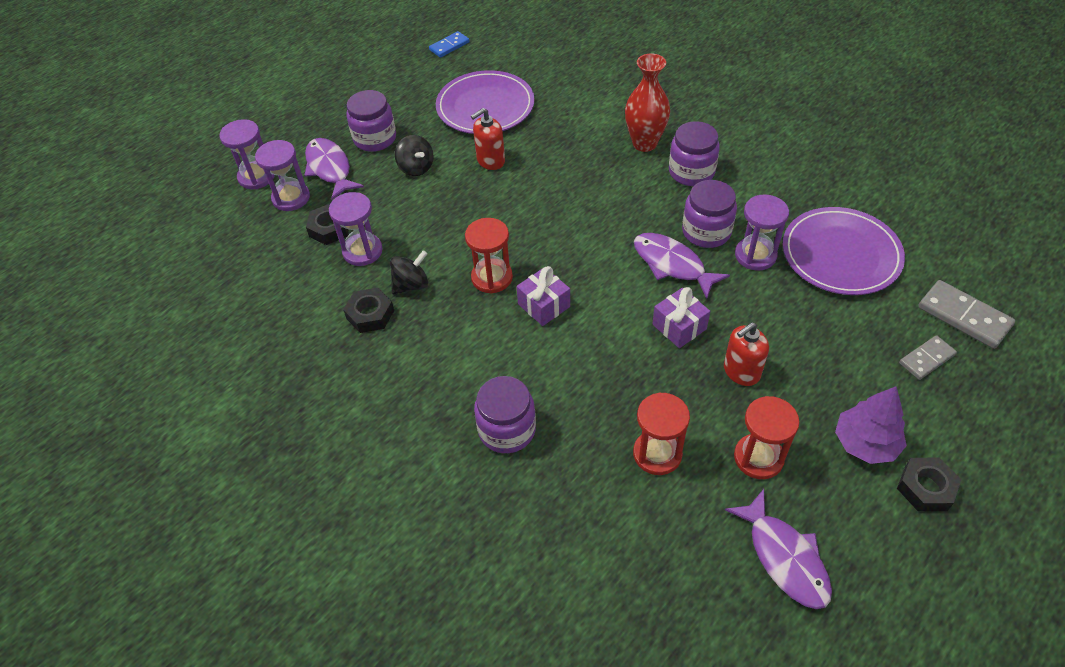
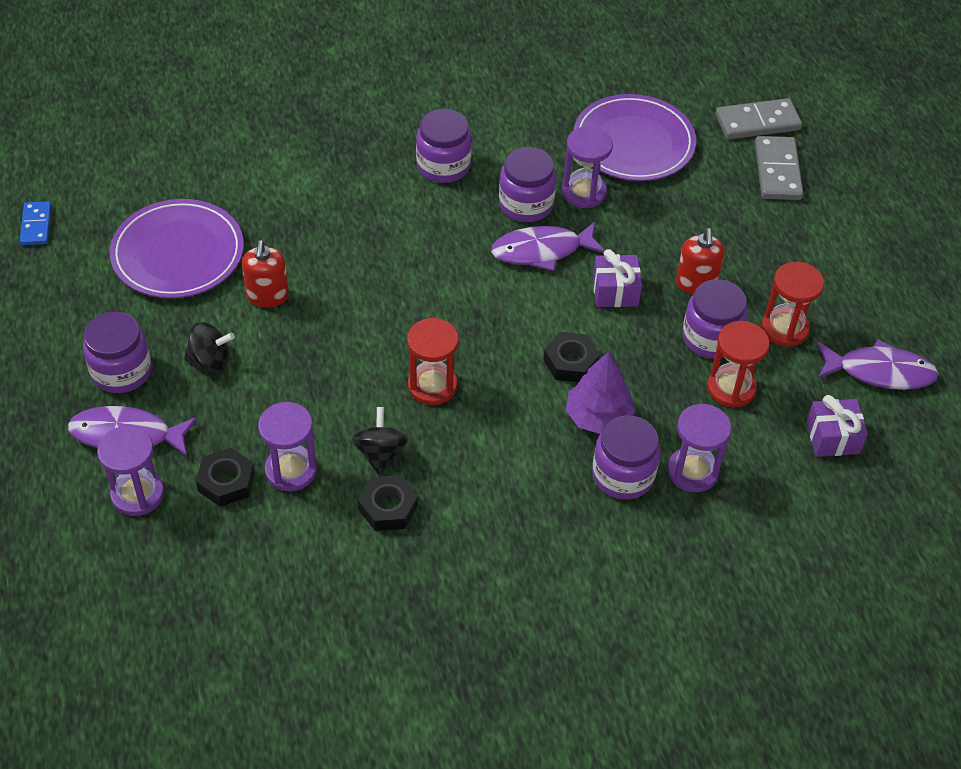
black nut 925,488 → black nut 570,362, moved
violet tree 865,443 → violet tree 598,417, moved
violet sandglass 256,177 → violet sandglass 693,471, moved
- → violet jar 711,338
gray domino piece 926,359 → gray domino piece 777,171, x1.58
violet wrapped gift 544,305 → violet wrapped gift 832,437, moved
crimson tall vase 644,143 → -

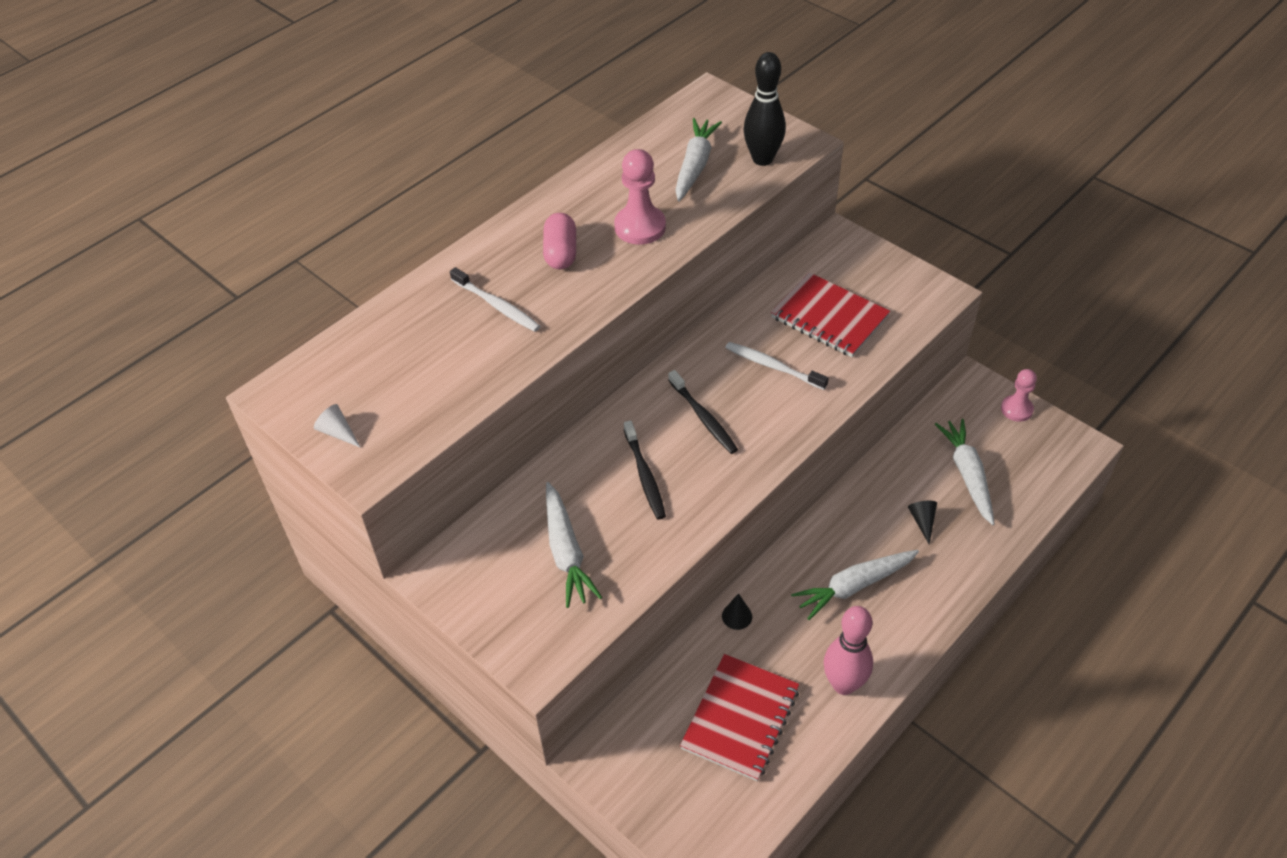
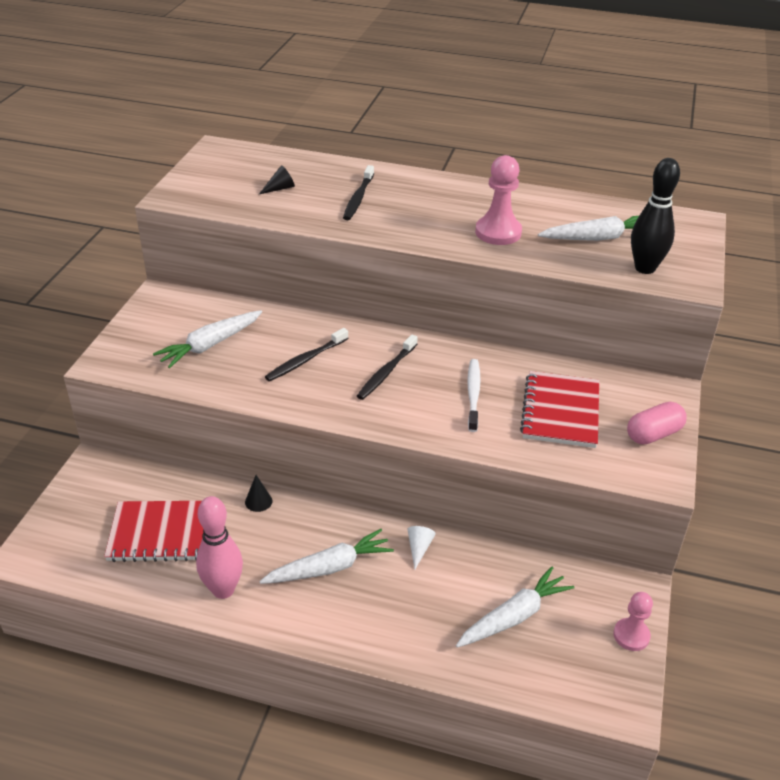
black solid cone 922,521 → black solid cone 280,188, moved
white carrot 854,586 → white carrot 329,567, 120 degrees clockwise
white toothbrush 497,306 → black toothbrush 358,198
white solid cone 338,432 → white solid cone 419,548, moved
rosy pill 561,253 → rosy pill 653,434, moved

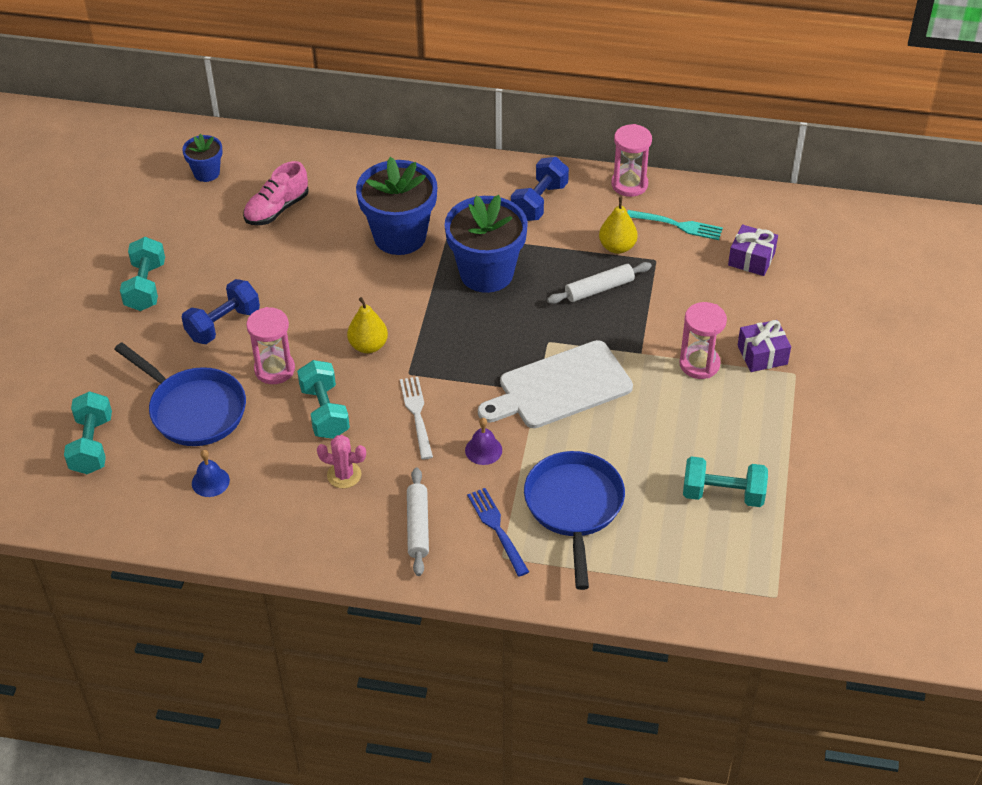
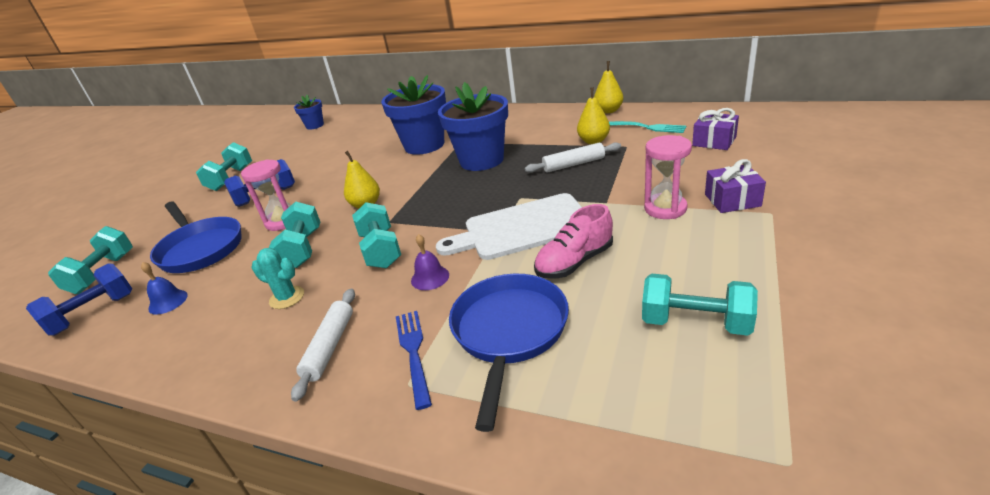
royal blue free weight 539,202 → royal blue free weight 93,314, moved
rosy cactus 344,475 → turquoise cactus 287,298
white fork 417,415 → turquoise free weight 381,250
rosy shoe 277,209 → rosy shoe 574,262, moved
rosy sandglass 629,184 → golden toy pear 608,111

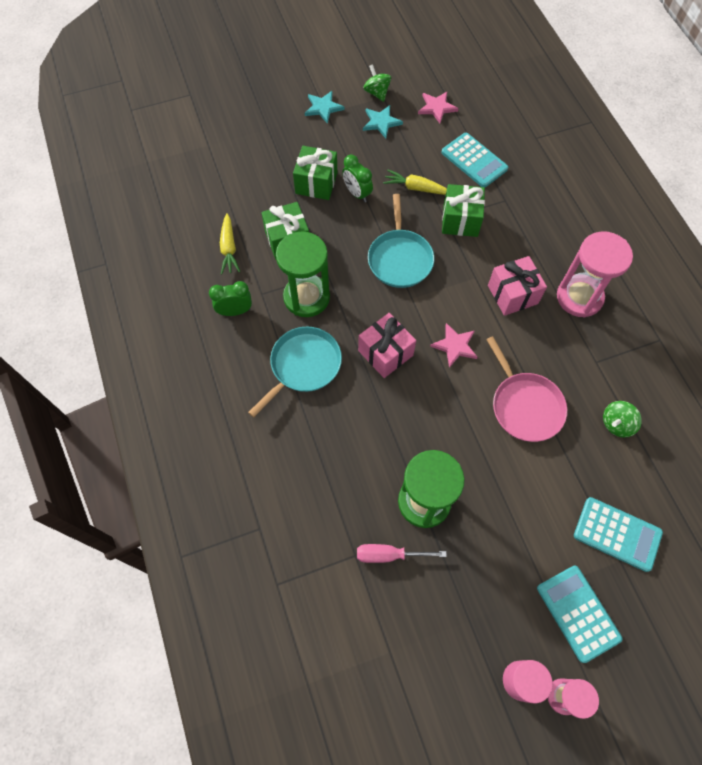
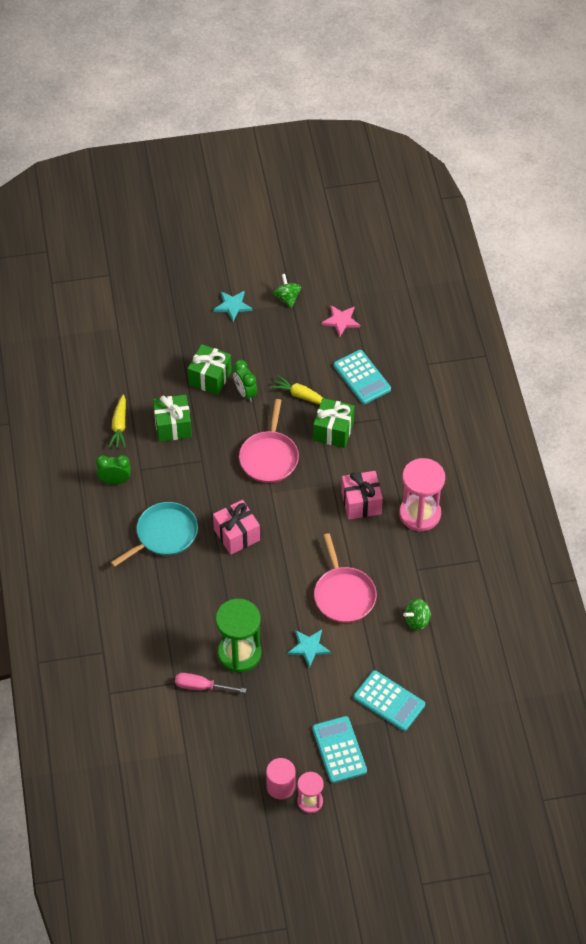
turquoise pan 400,258 → rosy pan 269,457
turquoise star shape 381,122 → turquoise star shape 308,647, moved
leaf-green sandglass 306,297 → -
rosy star shape 455,346 → -

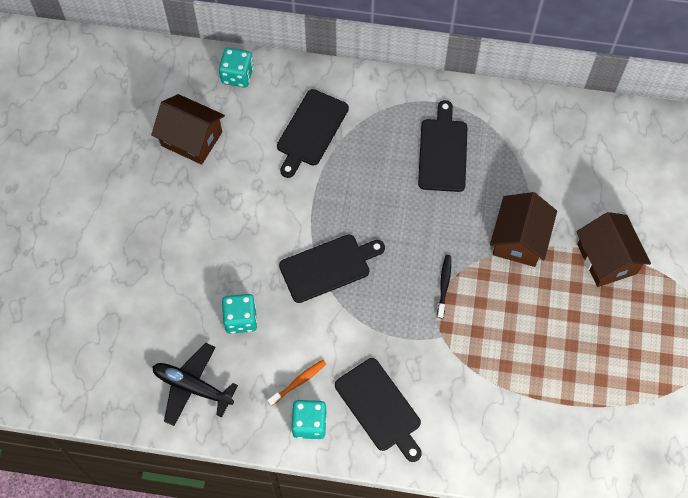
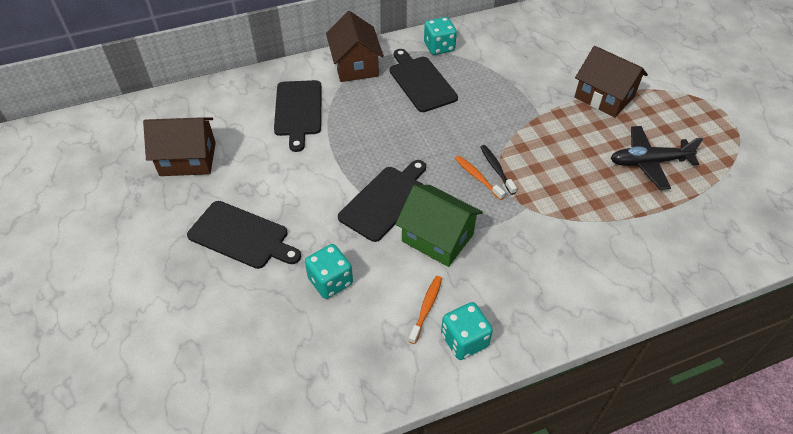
black cutting board 380,408 → black cutting board 242,236, moved
brown house 519,239 → brown house 355,65, moved
- → leaf-green house 437,238
turquoise die 237,75 → turquoise die 439,47, moved
- → orange-coloured toothbrush 477,177
black aeroplane 192,387 → black aeroplane 649,162, moved

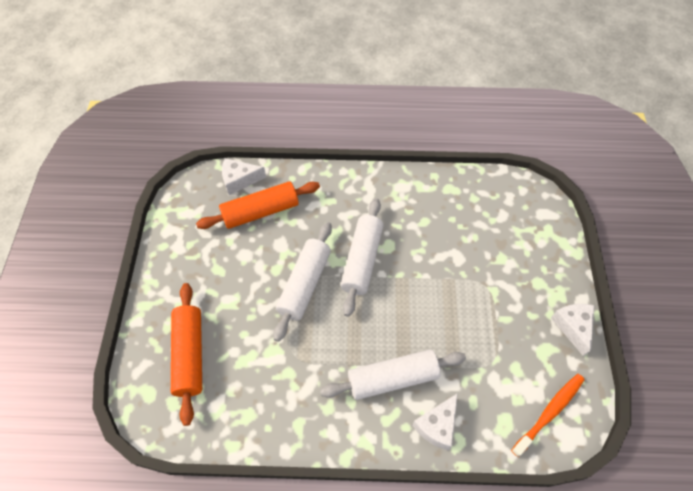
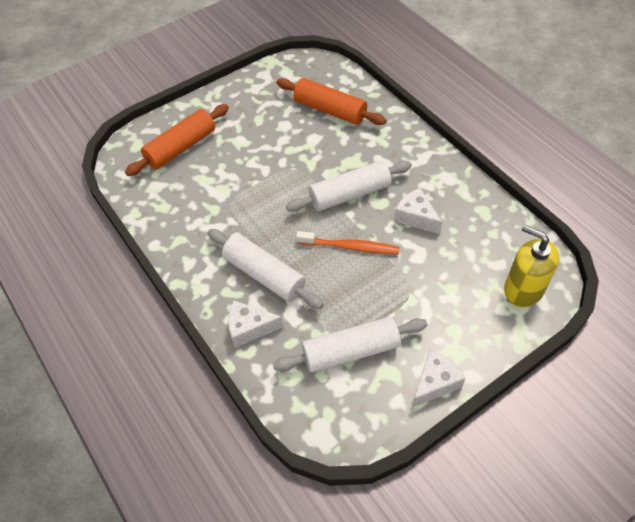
white rolling pin 305,284 → white rolling pin 350,351, moved
orange-coloured toothbrush 549,412 → orange-coloured toothbrush 350,247, moved
white cheese wedge 239,180 → white cheese wedge 415,217, moved
- → golden pump bottle 523,289

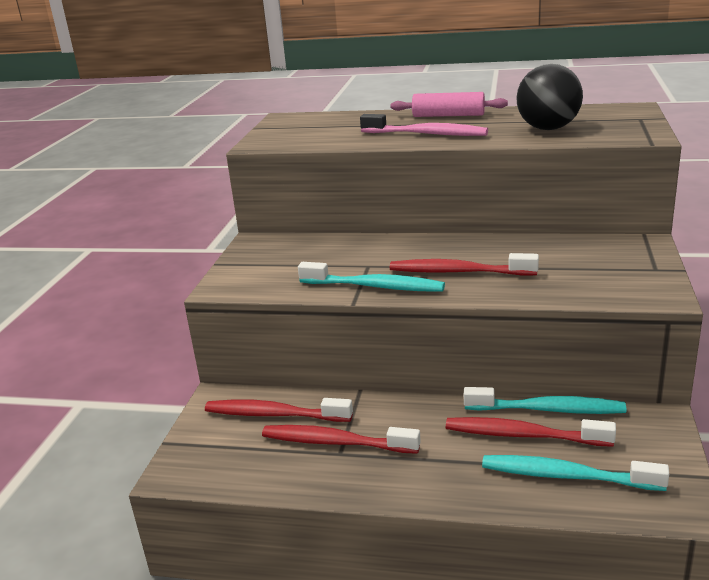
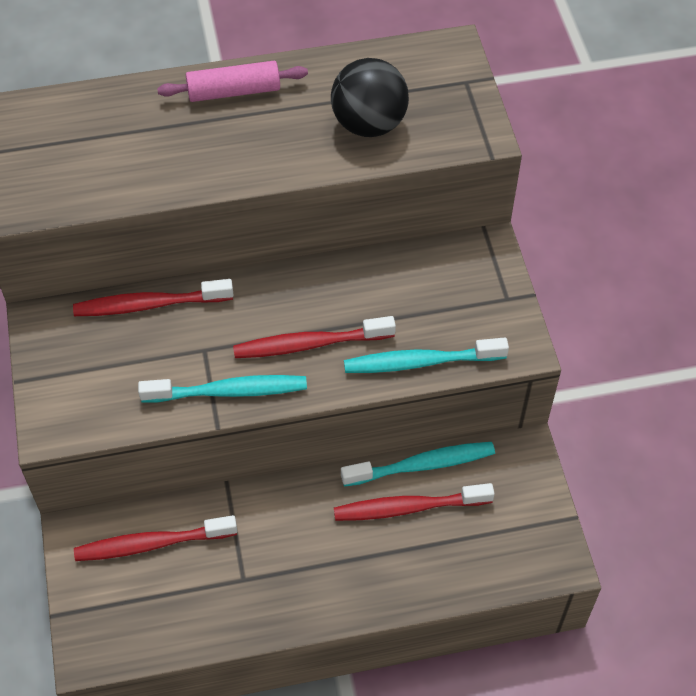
crimson toothbrush 335,442 → crimson toothbrush 149,305, moved
turquoise toothbrush 566,476 → turquoise toothbrush 420,362, moved
rosy toothbrush 426,134 → -

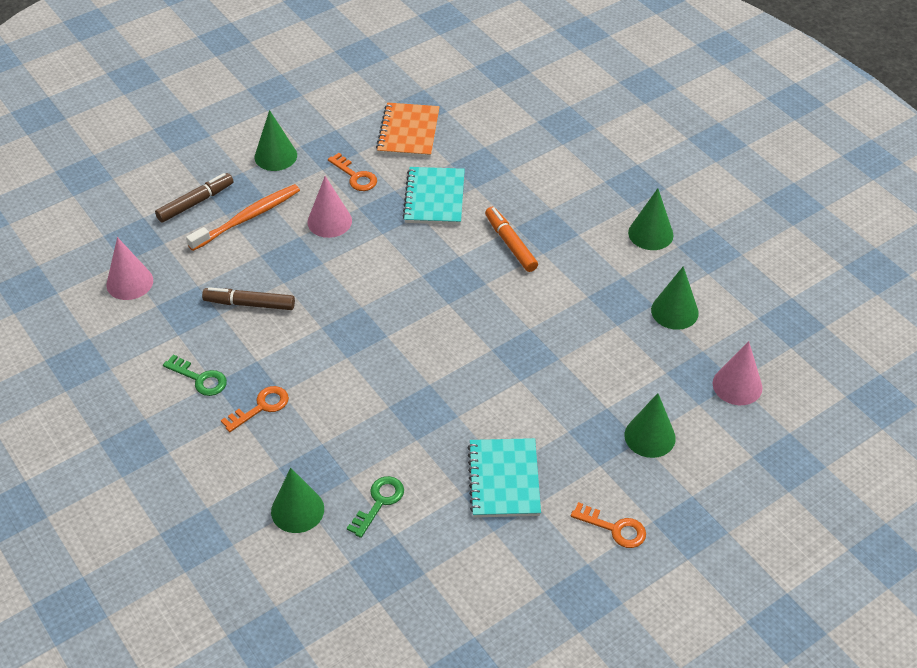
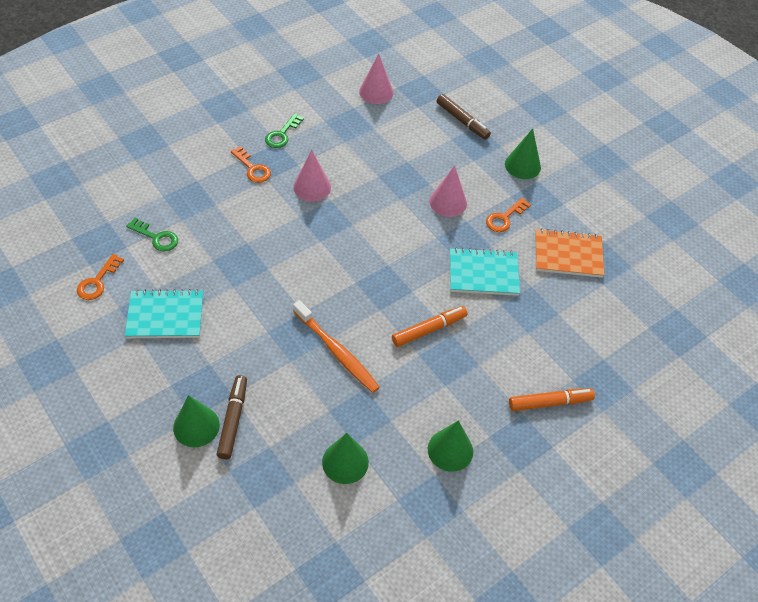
orange-coloured door key 614,528 → orange-coloured door key 97,281, moved
brown felt pen 249,304 → brown felt pen 233,420, moved
rosy solid cone 737,385 → rosy solid cone 312,187, moved
orange-coloured toothbrush 247,218 → orange-coloured toothbrush 337,351, moved
- → orange-coloured felt pen 550,402
leaf-green solid cone 297,510 → -

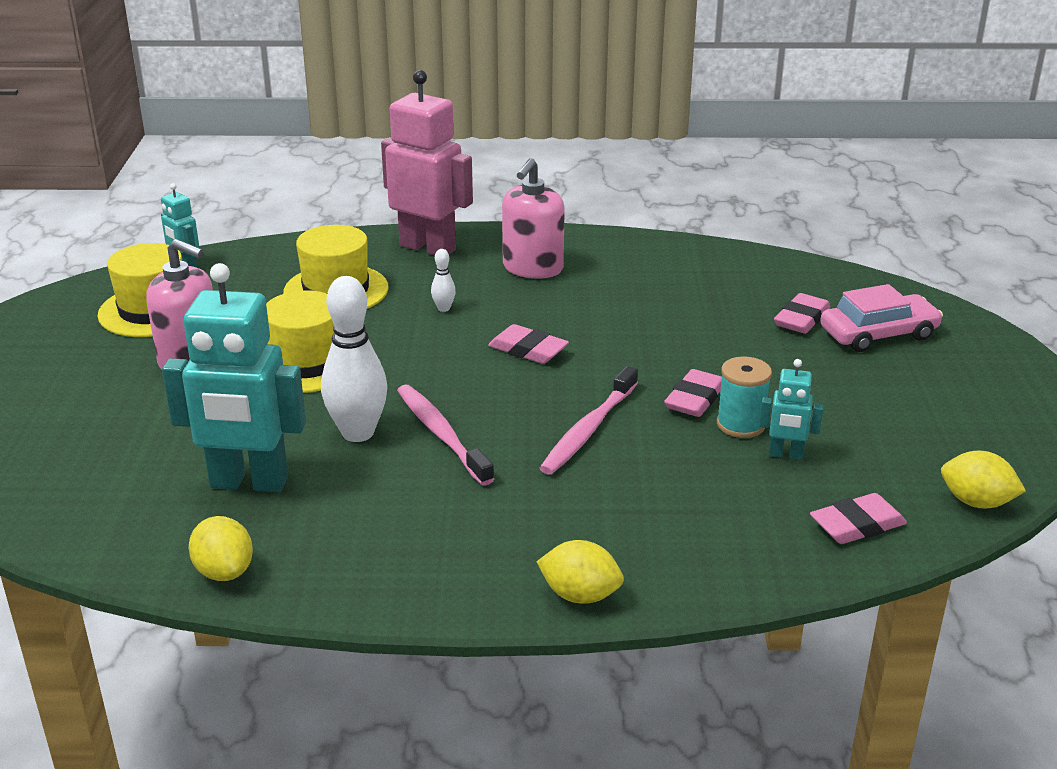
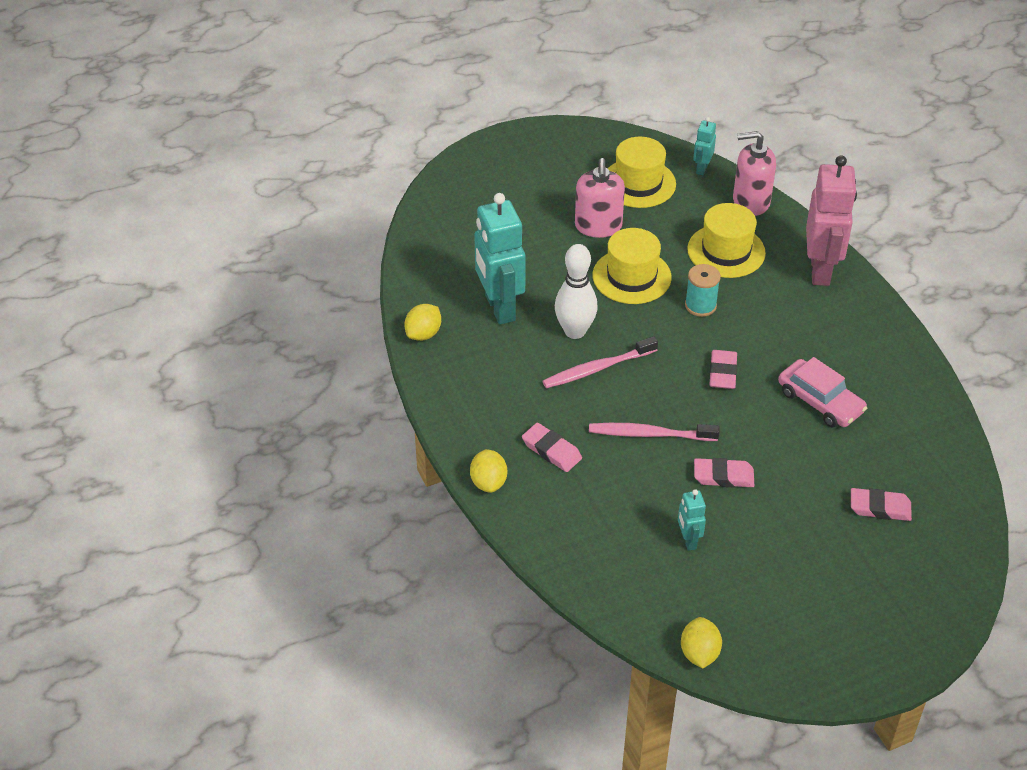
rosy eraser 857,525 → rosy eraser 551,450, moved
rosy toothbrush 441,435 → rosy toothbrush 598,368, 150 degrees counterclockwise
turquoise bobbin 740,424 → turquoise bobbin 700,305, moved
rosy pump bottle 532,268 → rosy pump bottle 751,202, moved
rosy toy car 878,334 → rosy toy car 820,401, moved
white skittle 444,308 → -

